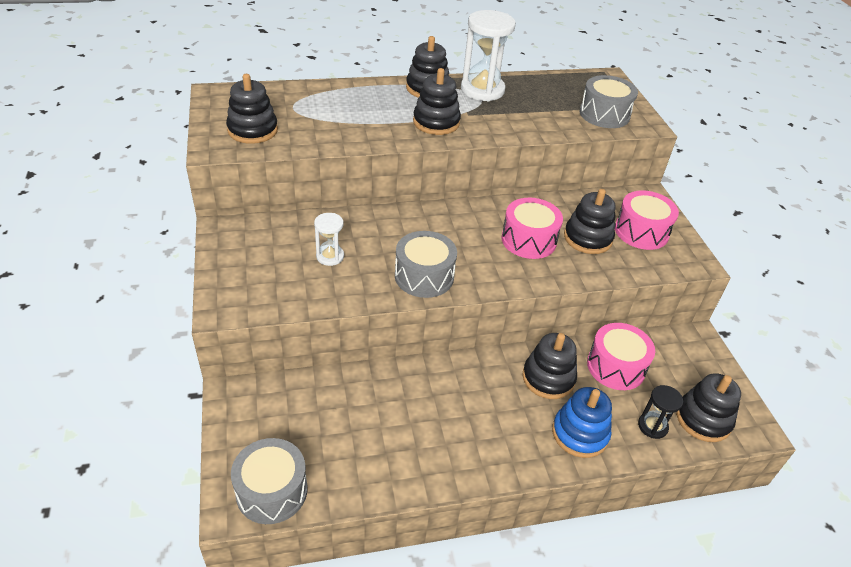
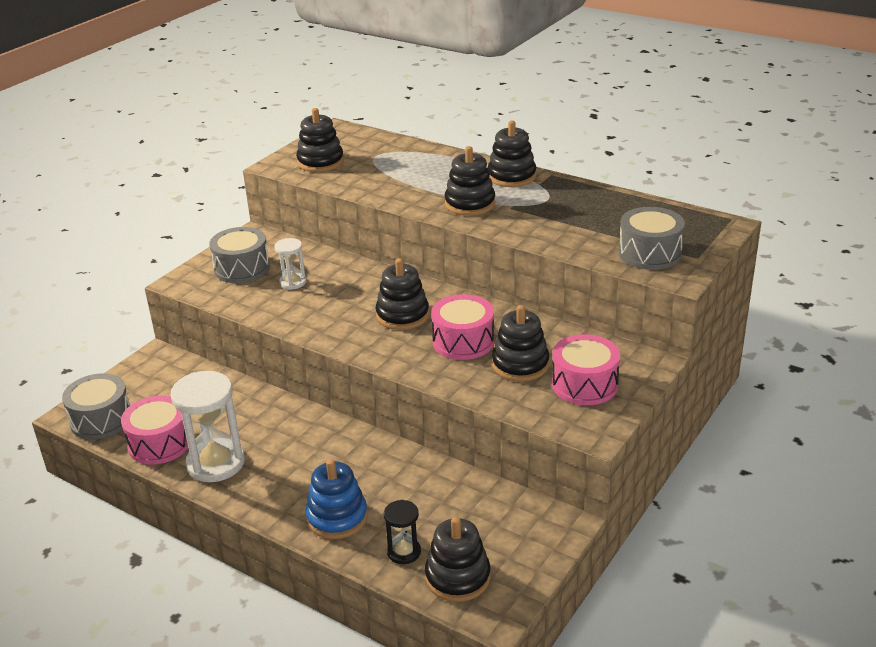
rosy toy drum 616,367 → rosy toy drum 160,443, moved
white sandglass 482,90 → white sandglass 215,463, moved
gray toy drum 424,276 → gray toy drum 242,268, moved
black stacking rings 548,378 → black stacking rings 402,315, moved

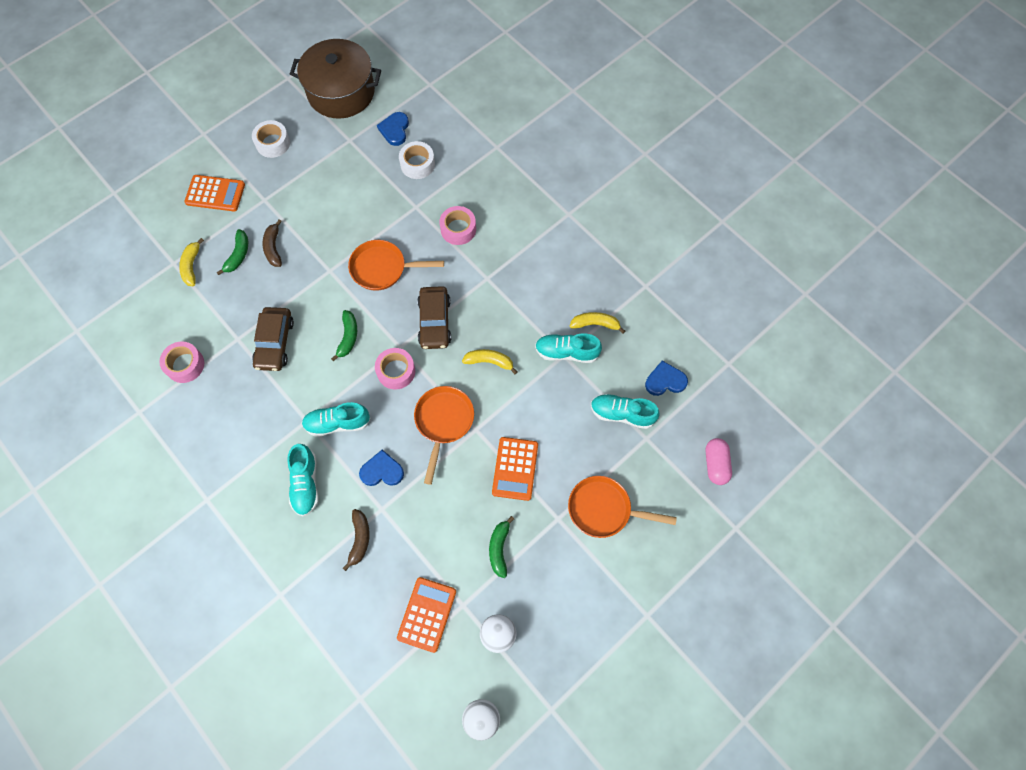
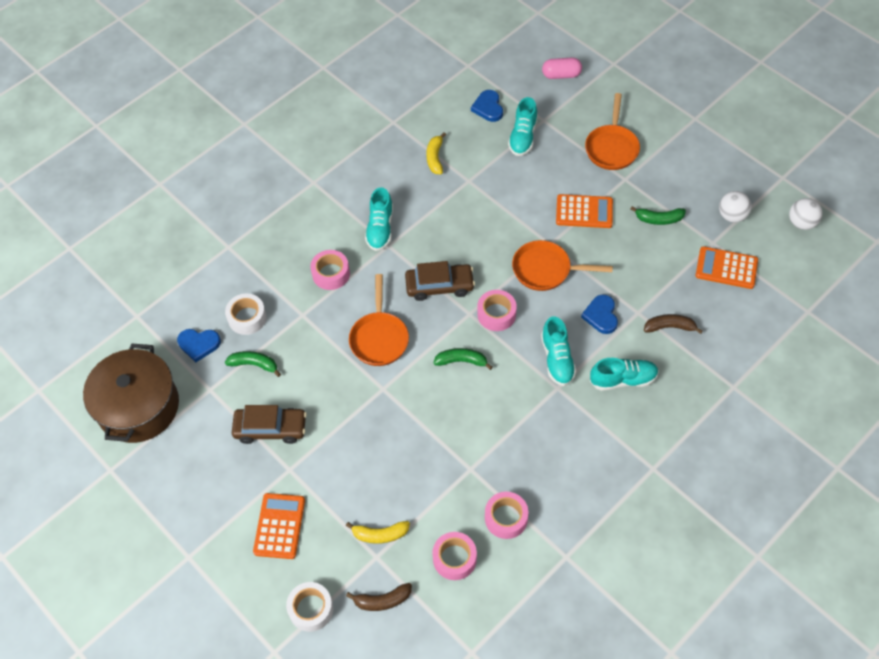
leaf-green banana fruit 238,255 → leaf-green banana fruit 254,364, moved
brown toy car 275,343 → brown toy car 270,429, moved
white roll of tape 273,143 → white roll of tape 311,609, moved
brown banana fruit 274,248 → brown banana fruit 382,600, moved
turquoise shoe 566,352 → turquoise shoe 380,229, moved
- → rosy roll of tape 454,558
golden banana fruit 489,362 → -

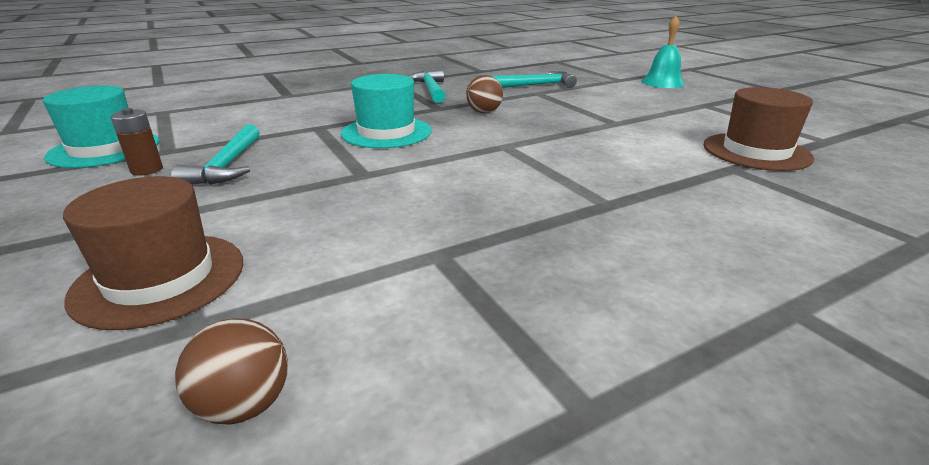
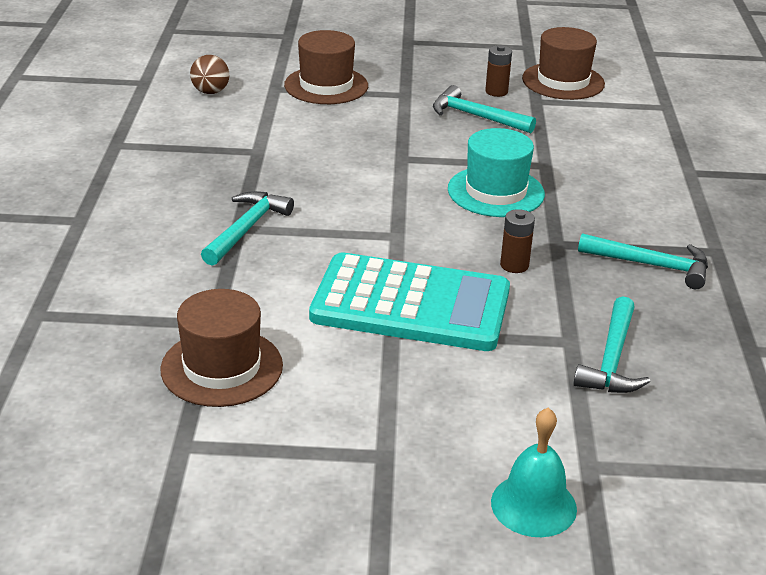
- → turquoise carpenter's hammer 246,229
- → turquoise adding machine 411,304
brown sphere 484,112 → brown AA battery 514,265
turquoise tall hat 104,149 → brown tall hat 563,81

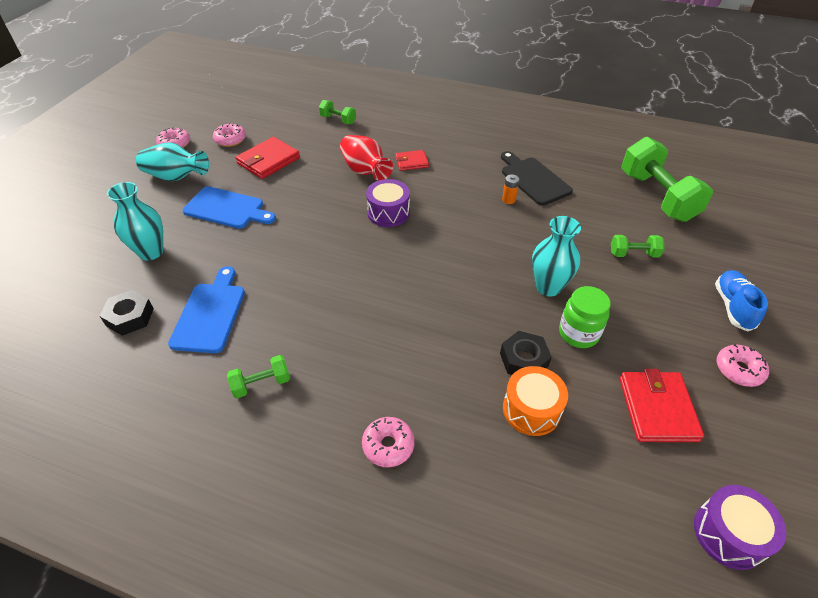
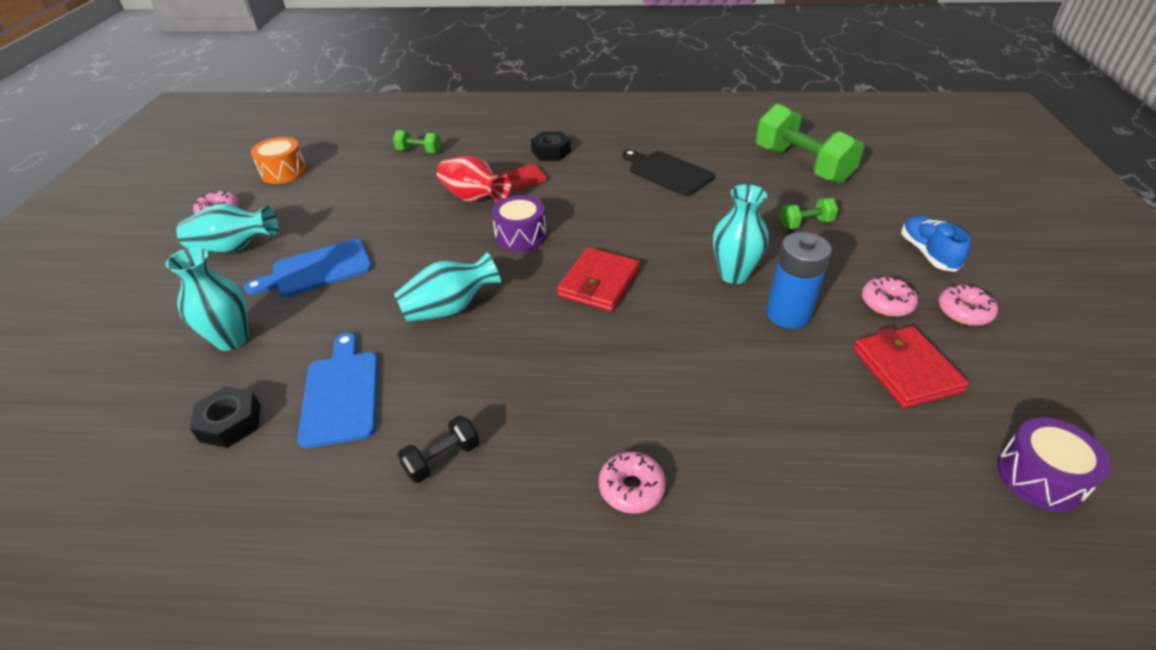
royal blue cutting board 227,208 → royal blue cutting board 317,270, 150 degrees clockwise
orange-coloured toy drum 531,409 → orange-coloured toy drum 284,172, moved
- → turquoise tall vase 449,308
leaf-green free weight 261,384 → black free weight 442,459
black nut 524,360 → black nut 551,152, moved
crimson wallet 268,161 → crimson wallet 599,283, moved
leaf-green jar 578,333 → royal blue AA battery 788,314
rosy doughnut 230,140 → rosy doughnut 886,303, moved
orange-coloured AA battery 508,200 → -

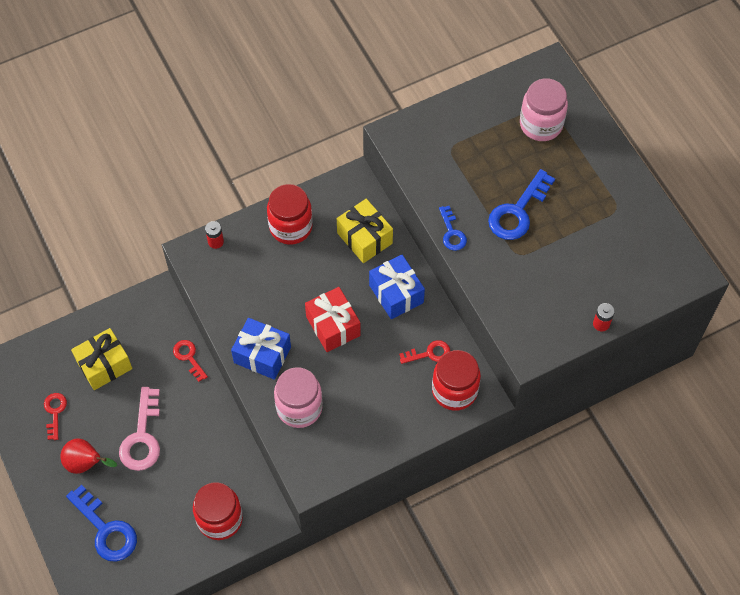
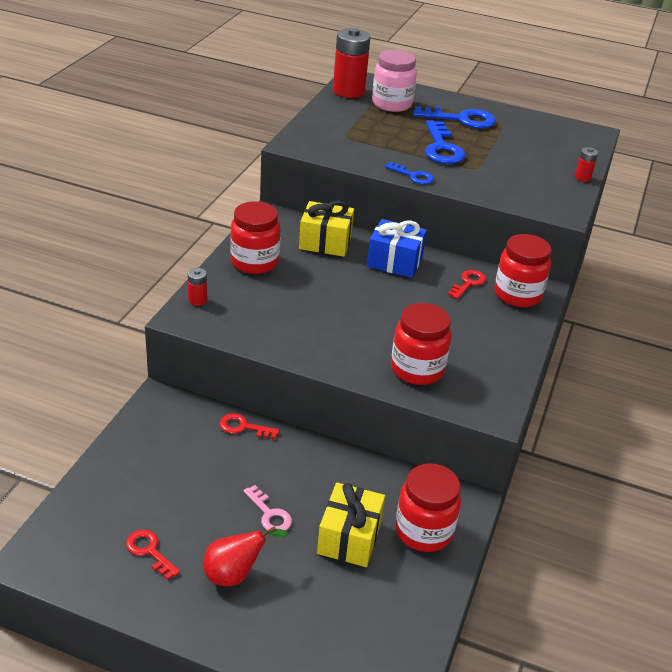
rosy door key 142,437 → rosy door key 269,514, x0.57
golden wrapped gift 104,365 → golden wrapped gift 349,538, moved
- → crimson AA battery 348,91
rosy jar 299,407 → crimson jar 417,369
royal blue door key 106,529 → royal blue door key 461,119, moved
royal blue wrapped gift 262,355 → -
crimson wrapped gift 333,326 → -

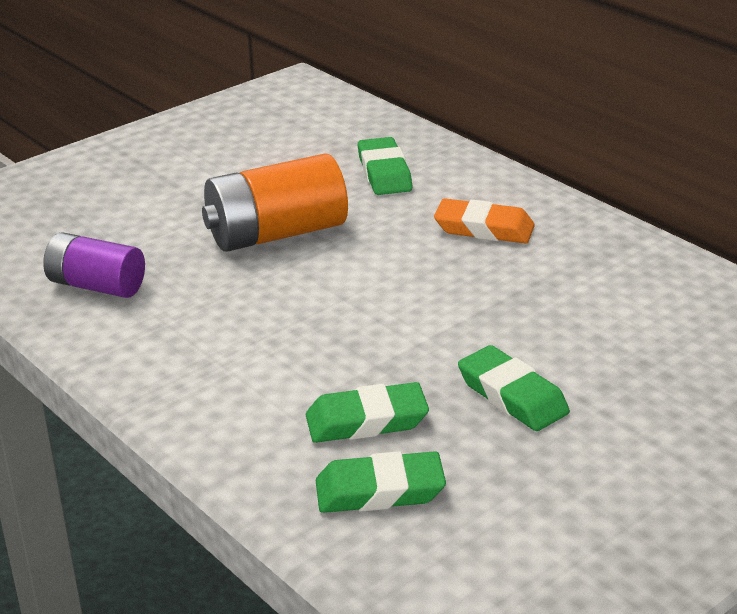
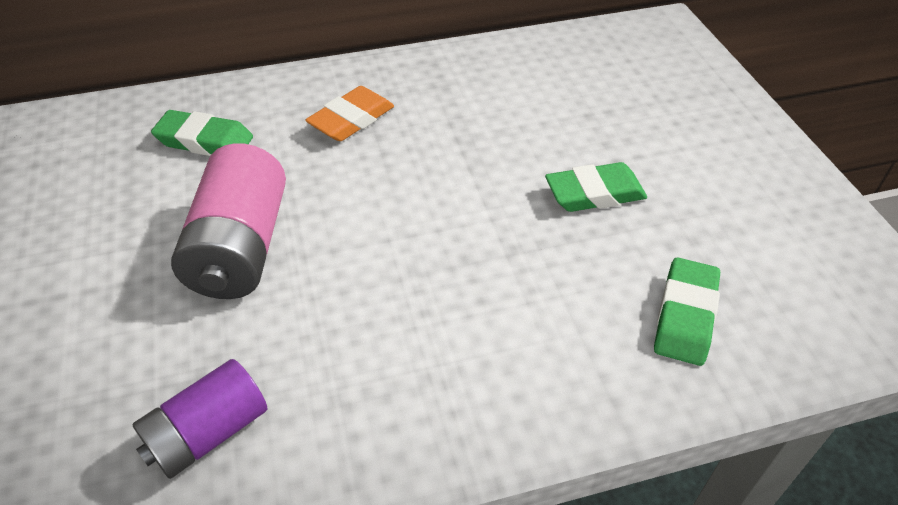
orange-coloured AA battery 276,234 → rosy AA battery 240,248
leaf-green eraser 366,421 → -

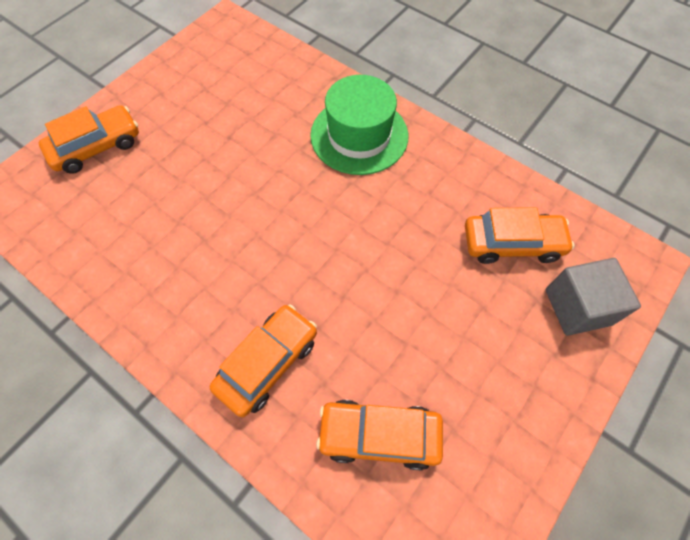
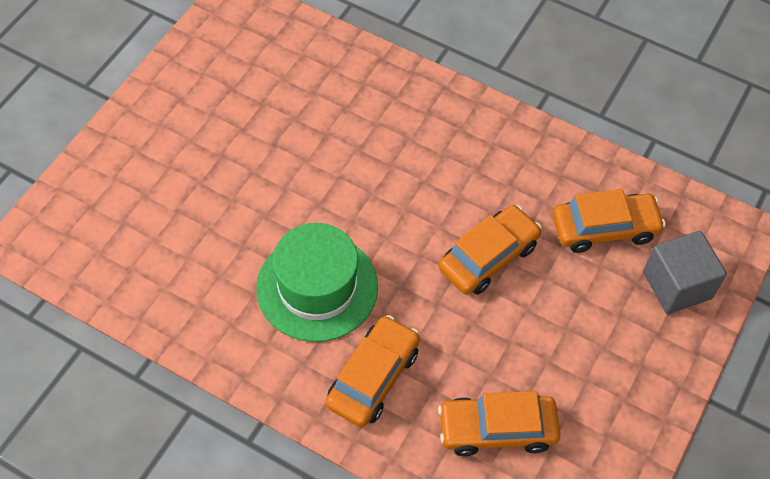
leaf-green tall hat 359,135 → leaf-green tall hat 317,287, moved
orange-coloured toy car 96,147 → orange-coloured toy car 488,257, moved

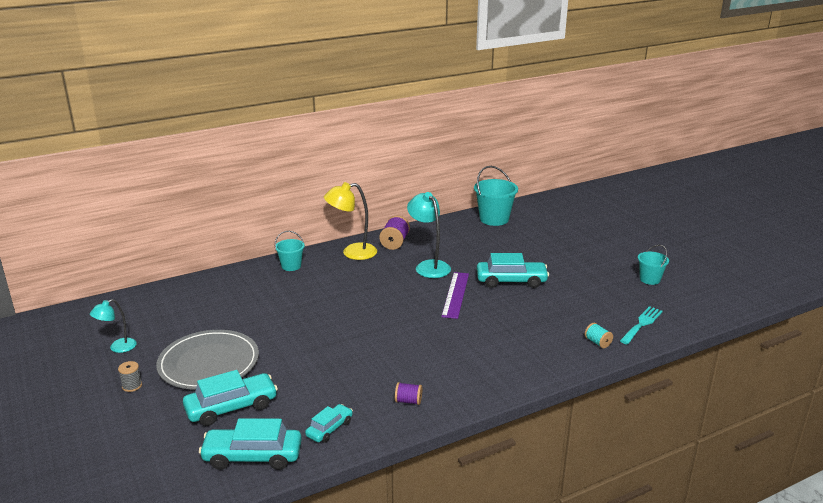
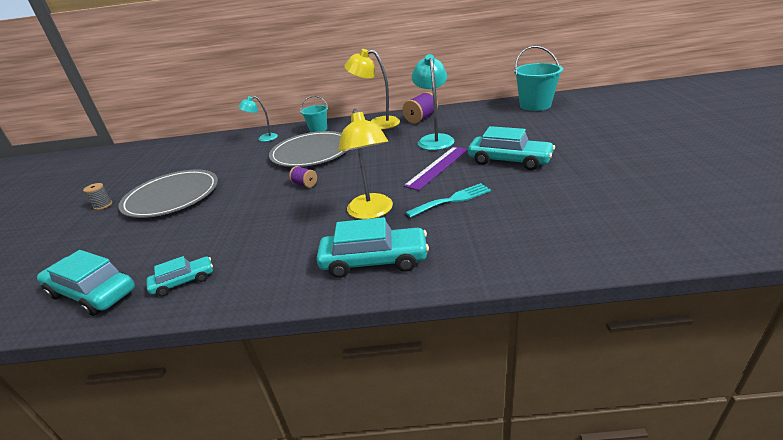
turquoise desk lamp 117,348 → turquoise desk lamp 263,138, moved
- → gray dinner plate 311,152
violet bobbin 408,401 → violet bobbin 305,184, moved
turquoise toy car 231,407 → turquoise toy car 374,261, moved
- → golden desk lamp 372,212
turquoise fork 642,324 → turquoise fork 452,200, moved
turquoise bobbin 597,342 → -
turquoise sand bucket 650,279 → -

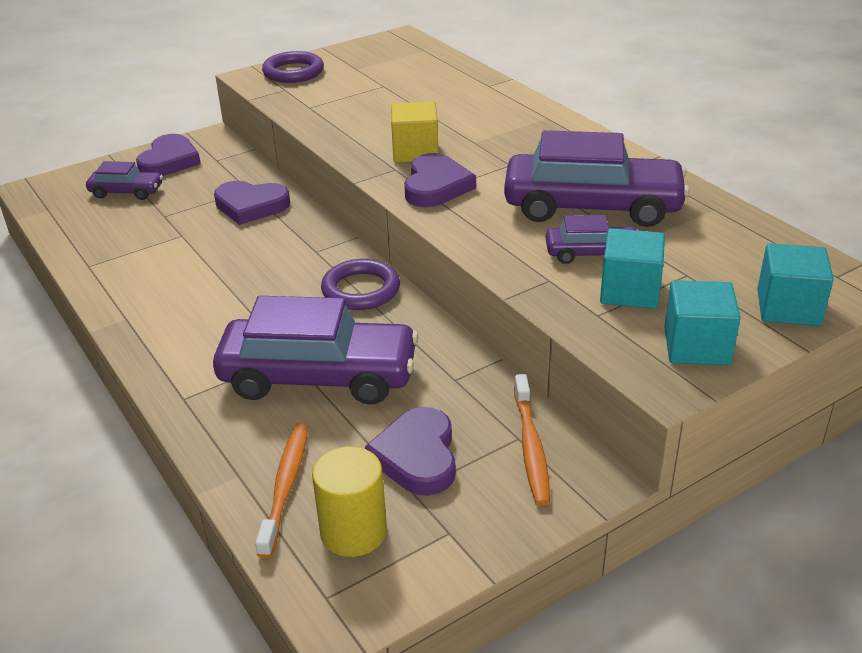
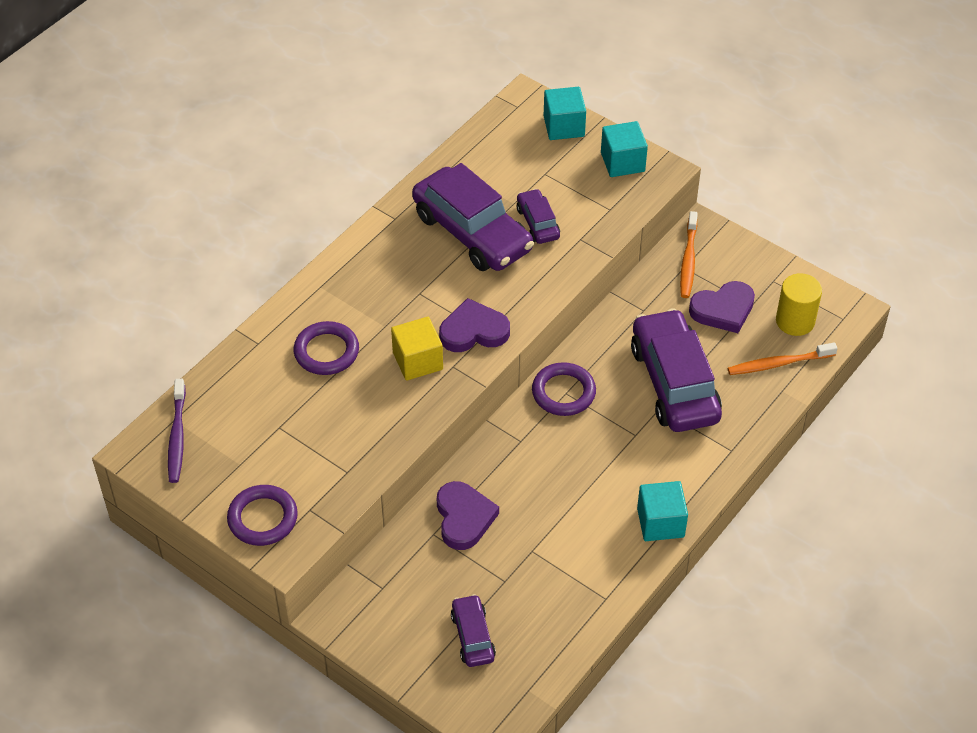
- → violet toothbrush 177,436
- → violet hoop 326,351
violet toy car 592,207 → violet toy car 472,232, 150 degrees clockwise
turquoise cube 629,291 → turquoise cube 660,522, moved
orange-coloured toothbrush 531,446 → orange-coloured toothbrush 688,260, 120 degrees clockwise
violet heart 169,161 → -

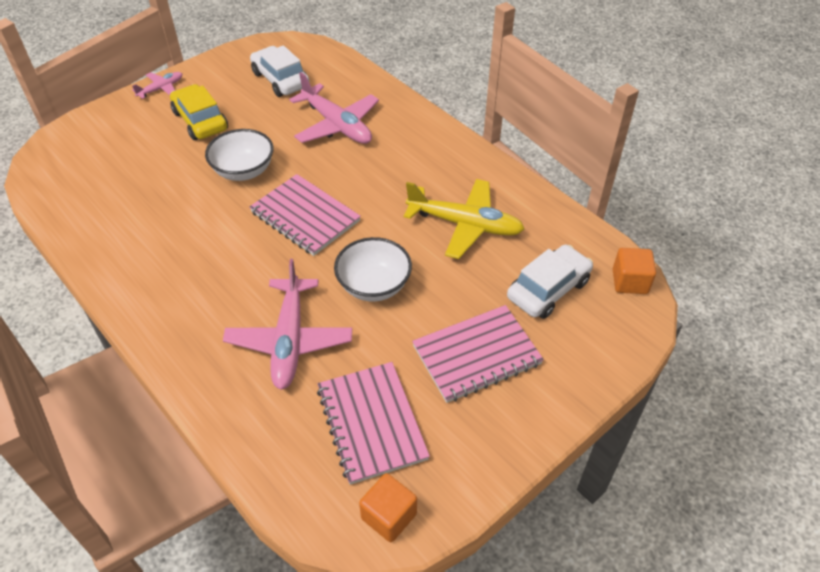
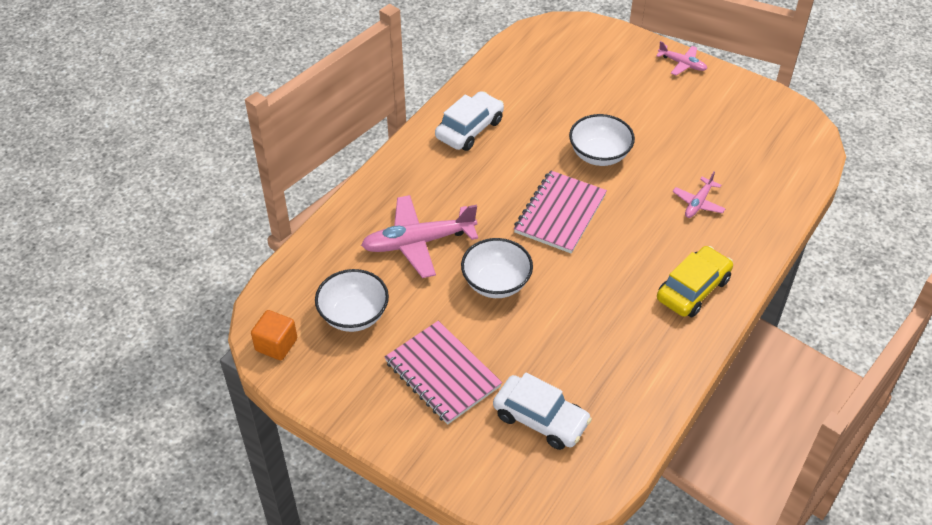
rosy notepad 372,423 → white serving bowl 354,315
white toy car 280,80 → white toy car 469,129, moved
golden toy car 200,121 → golden toy car 693,289, moved
rosy aeroplane 337,125 → rosy aeroplane 698,203, x0.52
golden aeroplane 465,225 → -
orange-coloured cube 630,282 → -

